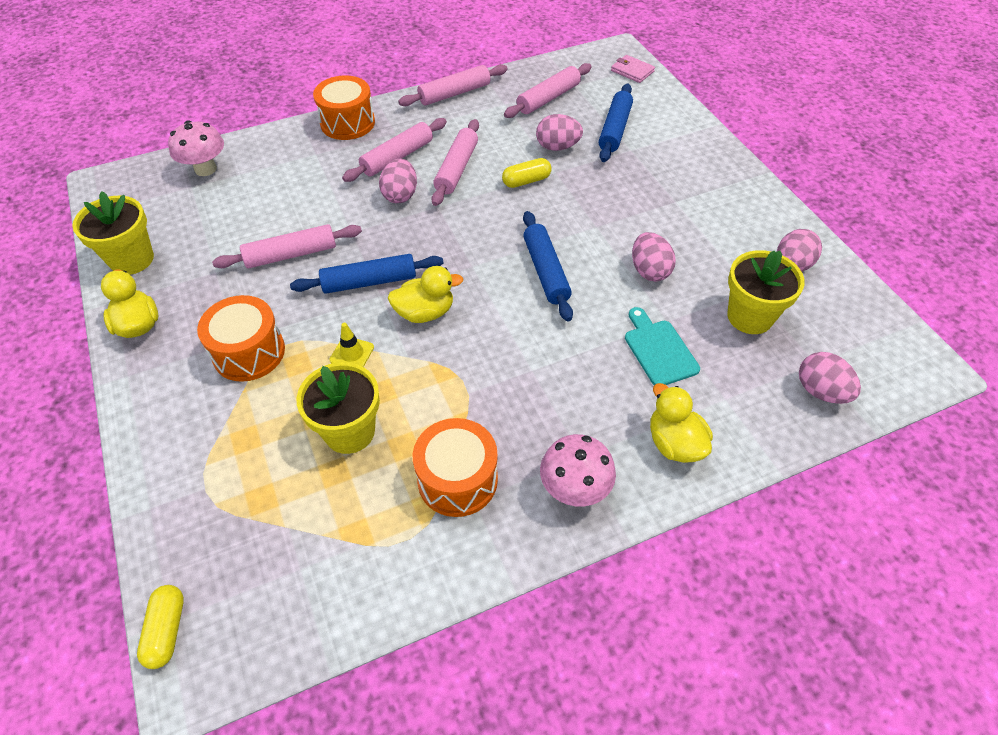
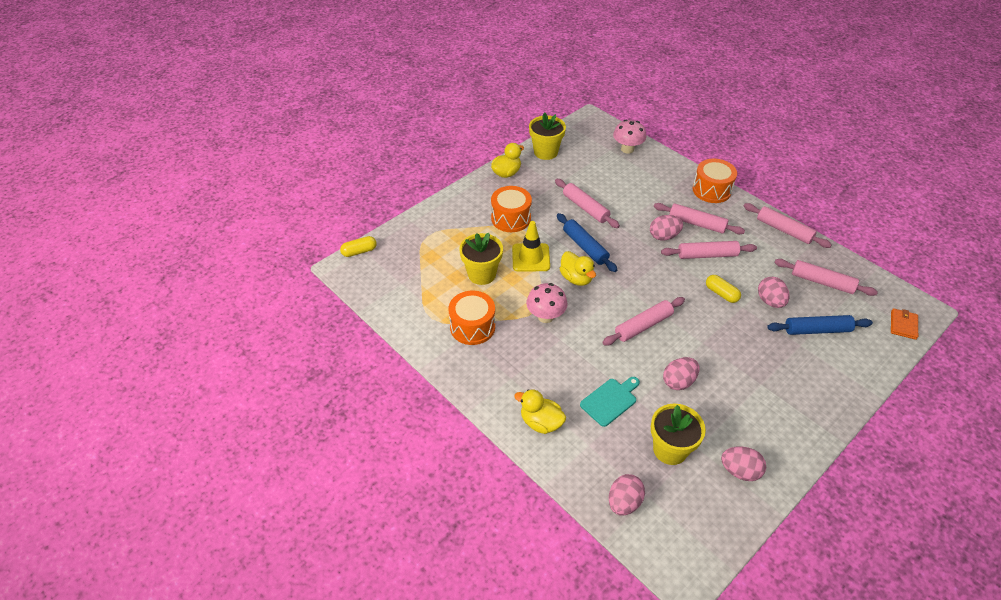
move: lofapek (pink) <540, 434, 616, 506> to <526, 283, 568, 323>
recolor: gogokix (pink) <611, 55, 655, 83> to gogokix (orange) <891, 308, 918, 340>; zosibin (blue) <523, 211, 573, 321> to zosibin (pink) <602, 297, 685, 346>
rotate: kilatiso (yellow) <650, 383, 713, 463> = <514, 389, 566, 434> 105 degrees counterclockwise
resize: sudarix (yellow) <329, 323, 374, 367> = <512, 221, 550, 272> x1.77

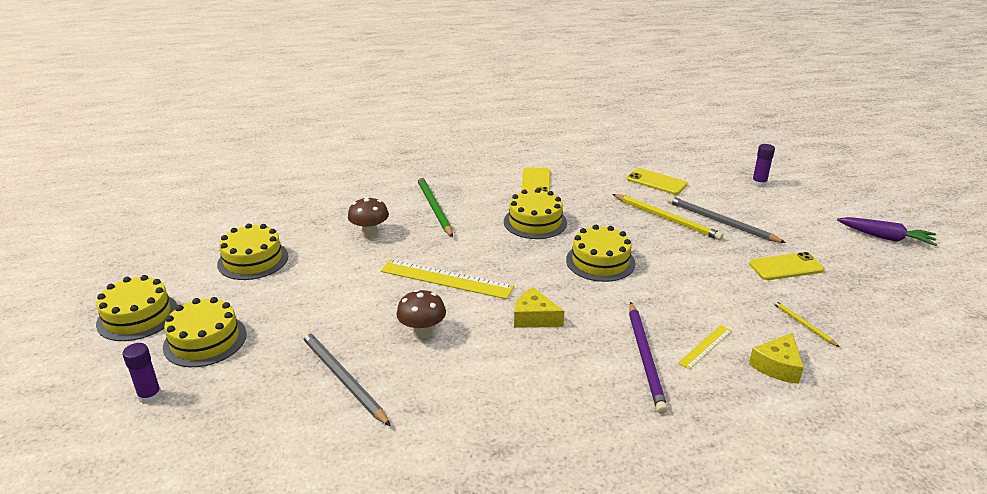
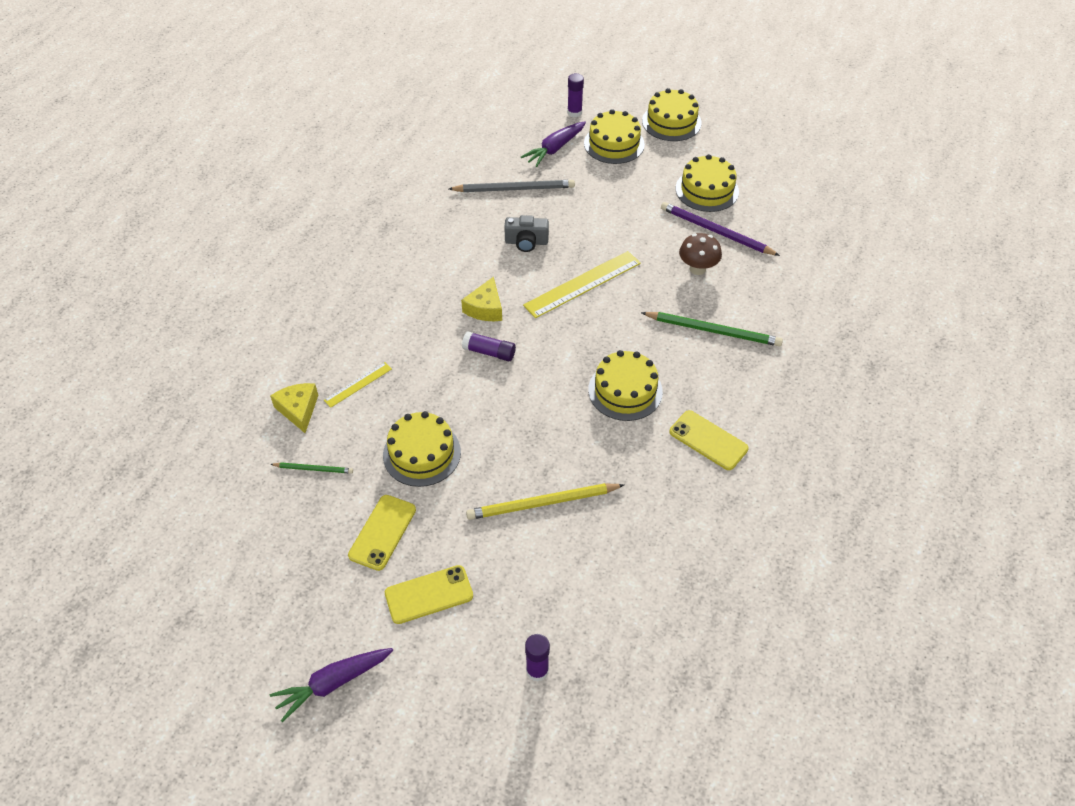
delete: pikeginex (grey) <667, 196, 786, 243>
insert: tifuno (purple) <521, 121, 586, 167>; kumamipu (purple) <462, 331, 516, 361>
move: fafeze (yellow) <626, 168, 688, 195> to <385, 565, 473, 624>; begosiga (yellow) <566, 225, 636, 282> to <383, 411, 461, 487>; pikeginex (purple) <629, 302, 668, 414> to <661, 202, 780, 256>
replace: lofapek (brown) <396, 289, 446, 339> to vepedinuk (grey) <504, 215, 549, 252>
recolor: pikeginex (yellow) <773, 300, 839, 347> to pikeginex (green) <270, 462, 353, 474>
rotate: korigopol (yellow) <514, 287, 565, 328> = <461, 277, 502, 321> 135 degrees clockwise; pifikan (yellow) <678, 325, 732, 370> = <324, 362, 392, 408> 60 degrees clockwise

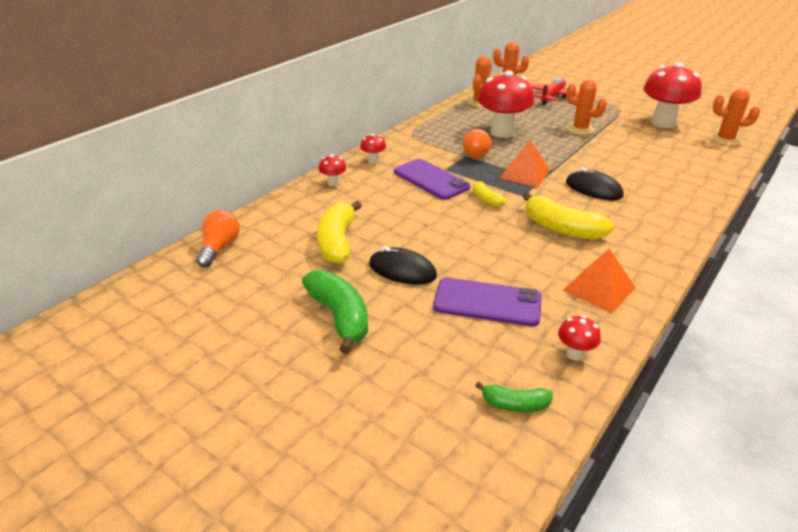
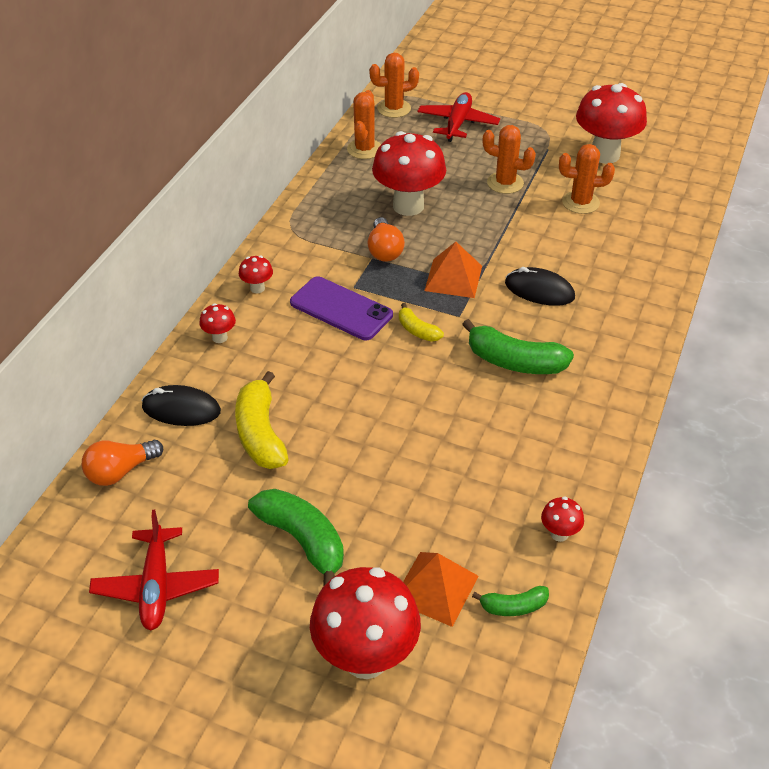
delete: fafeze (purple) <433, 278, 542, 326>
insert: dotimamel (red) <89, 510, 219, 630>; lofapek (red) <310, 567, 421, 679>
move: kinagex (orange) <710, 89, 760, 146> to <559, 144, 615, 214>; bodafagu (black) <369, 246, 437, 285> to <142, 385, 221, 426>; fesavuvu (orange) <563, 248, 636, 313> to <403, 552, 479, 627>
recolor: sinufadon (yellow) <523, 192, 615, 240> to sinufadon (green) <462, 319, 574, 374>
rotate: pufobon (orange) <196, 210, 240, 267> = <82, 440, 163, 486> 120 degrees counterclockwise

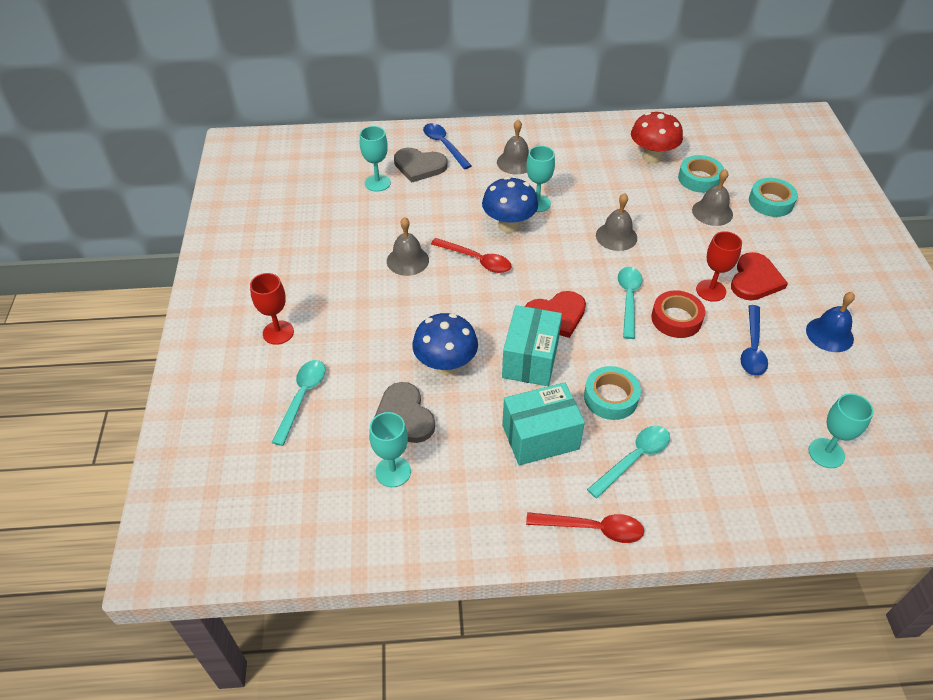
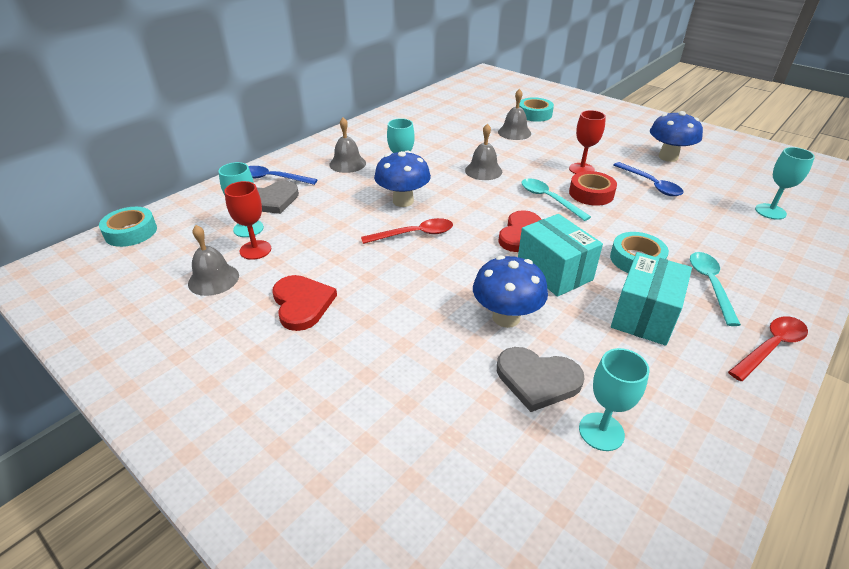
delete: lofapek (red) <631, 112, 683, 163>; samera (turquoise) <272, 360, 325, 446>
move: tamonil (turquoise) <678, 155, 724, 193> to <99, 207, 157, 247>; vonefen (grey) <387, 217, 429, 276> to <188, 225, 239, 296>; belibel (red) <731, 252, 788, 300> to <272, 275, 337, 331>; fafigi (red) <250, 273, 294, 345> to <224, 181, 271, 260>
replace: vonefen (blue) <806, 292, 855, 352> to lofapek (blue) <650, 111, 703, 162>

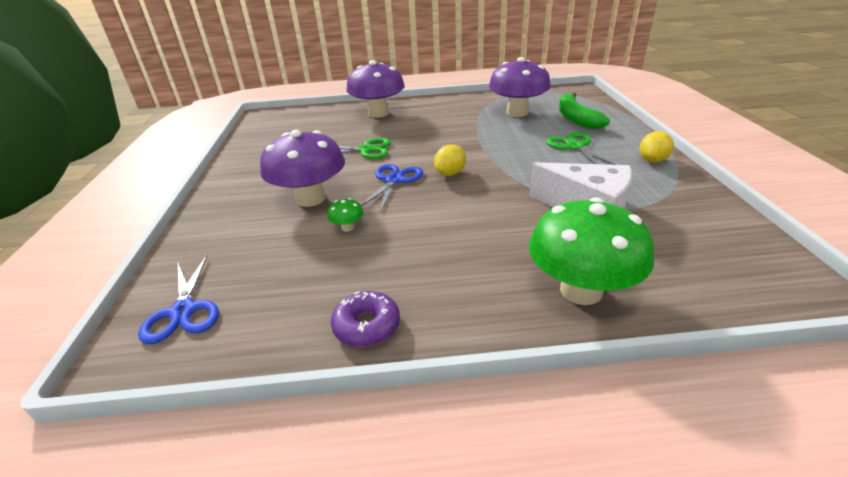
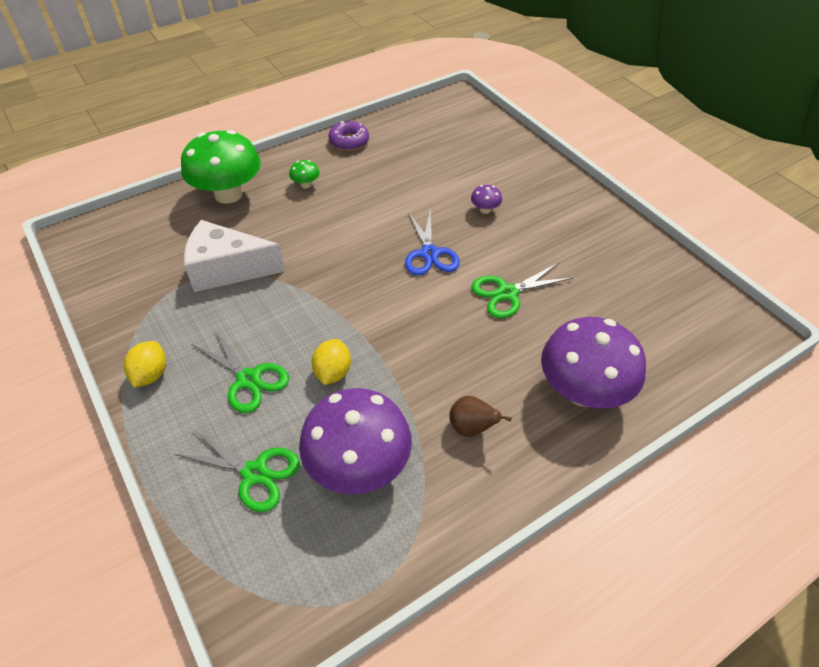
delete: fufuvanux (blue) <138, 254, 219, 344>
insert: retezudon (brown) <449, 396, 512, 437>
move: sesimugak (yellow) <434, 145, 466, 176> to <312, 339, 351, 385>; lofapek (green) <327, 198, 364, 232> to <289, 160, 320, 188>
replace: sinufadon (green) <559, 93, 610, 129> to fufuvanux (green) <175, 429, 300, 512>
resize: lofapek (purple) <260, 130, 345, 207> = <471, 185, 502, 214> x0.40

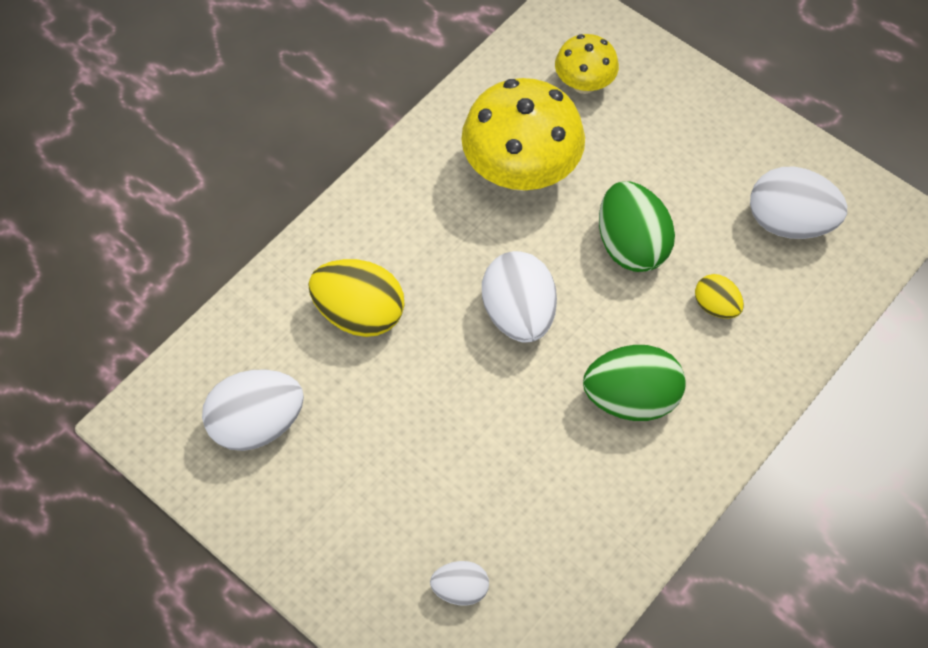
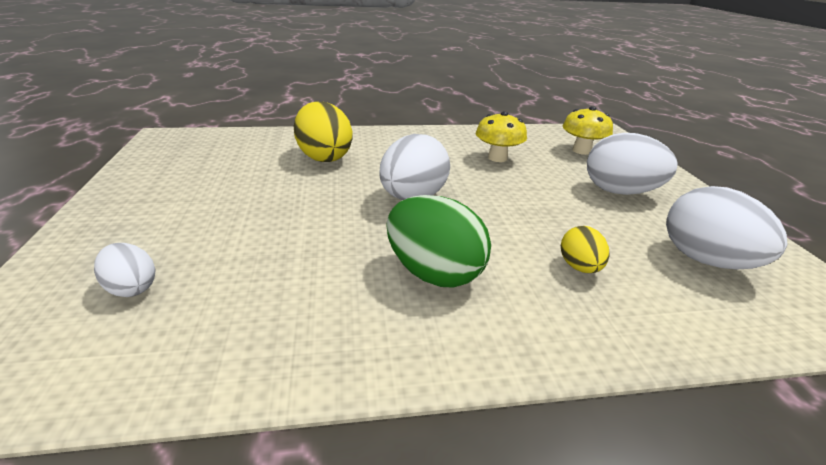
delete: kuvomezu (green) <599, 181, 675, 272>
move: kuvomezu (white) <202, 370, 304, 451> to <587, 133, 677, 195>
resize: lofapek (yellow) <461, 78, 585, 191> = <476, 111, 527, 162> x0.55

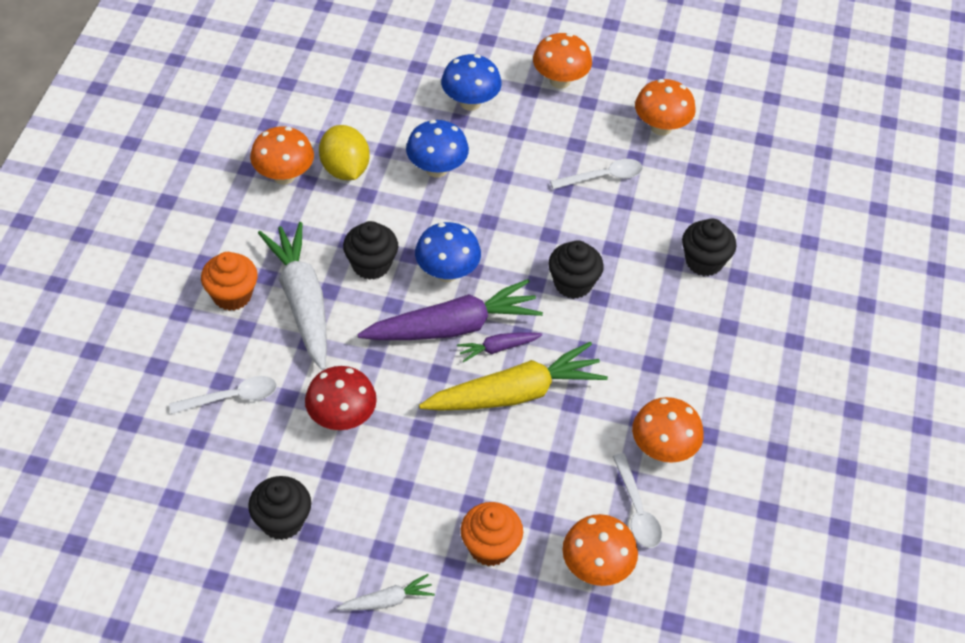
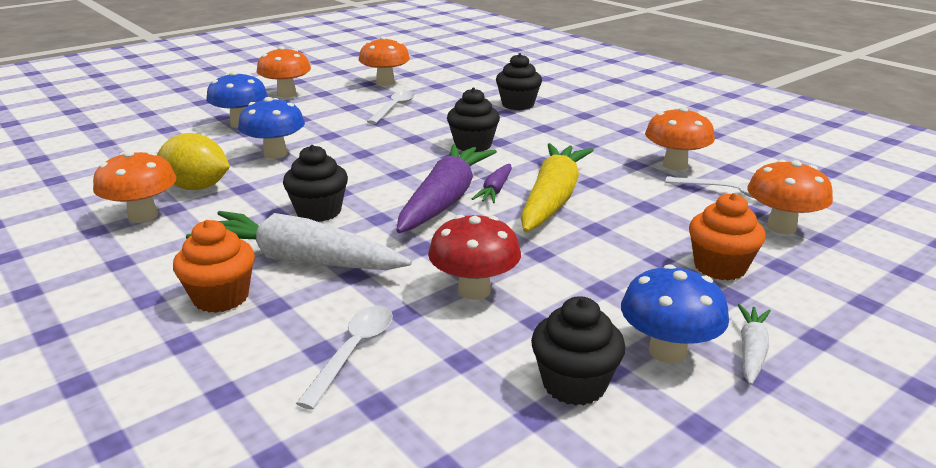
move: lofapek (blue) <415, 222, 481, 282> to <621, 264, 729, 364>

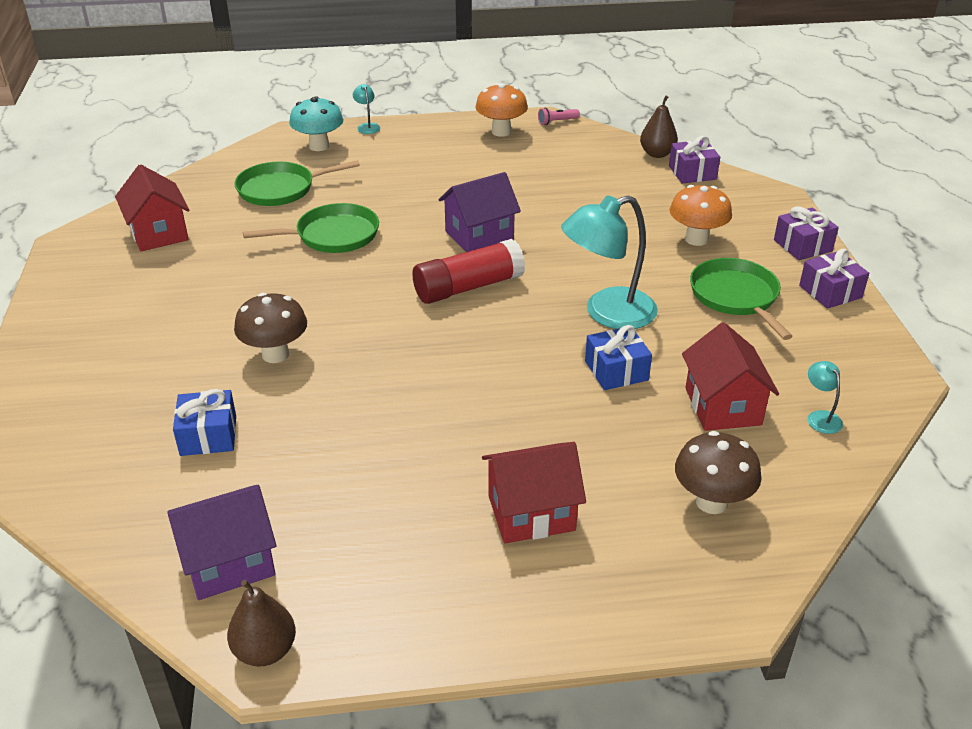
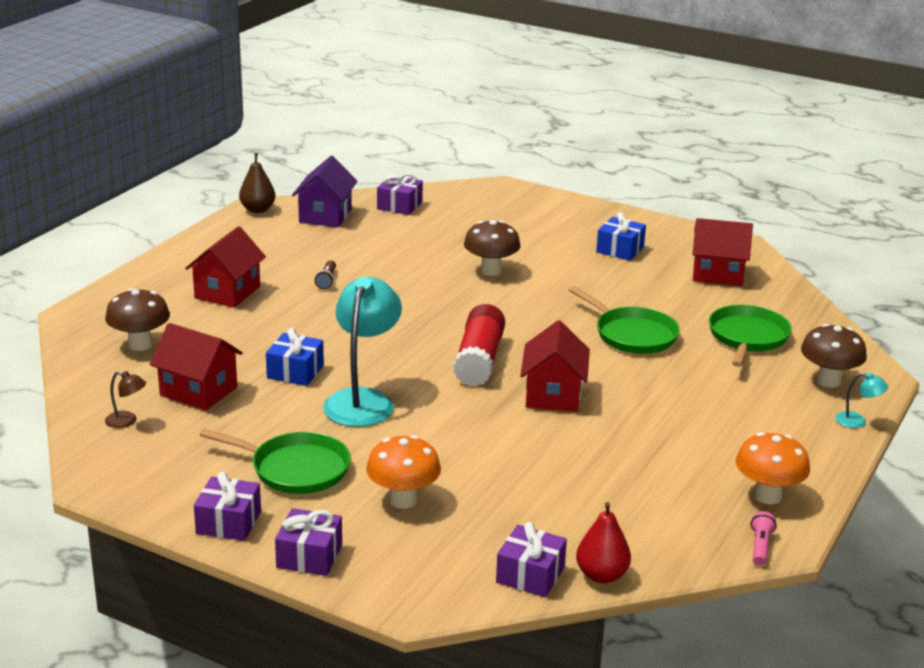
insert: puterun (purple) <377, 173, 423, 215>; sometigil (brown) <315, 260, 336, 290>
move: puterun (blue) <173, 389, 236, 456> to <596, 212, 646, 261>
recolor: retezudon (brown) <640, 95, 678, 158> to retezudon (red) <576, 502, 631, 583>; lofapek (turquoise) <289, 97, 344, 151> to lofapek (brown) <801, 324, 867, 388>; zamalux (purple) <439, 172, 521, 252> to zamalux (red) <520, 320, 590, 412>; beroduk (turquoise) <807, 361, 843, 434> to beroduk (brown) <105, 371, 146, 428>
rotate: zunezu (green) <243, 203, 379, 253> = <569, 286, 680, 354> 60 degrees counterclockwise

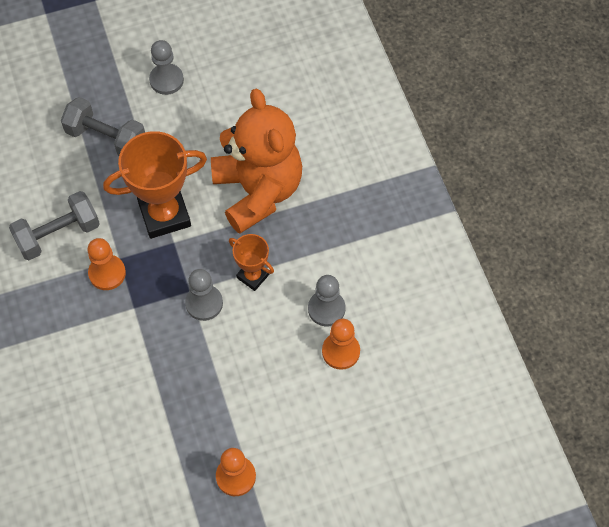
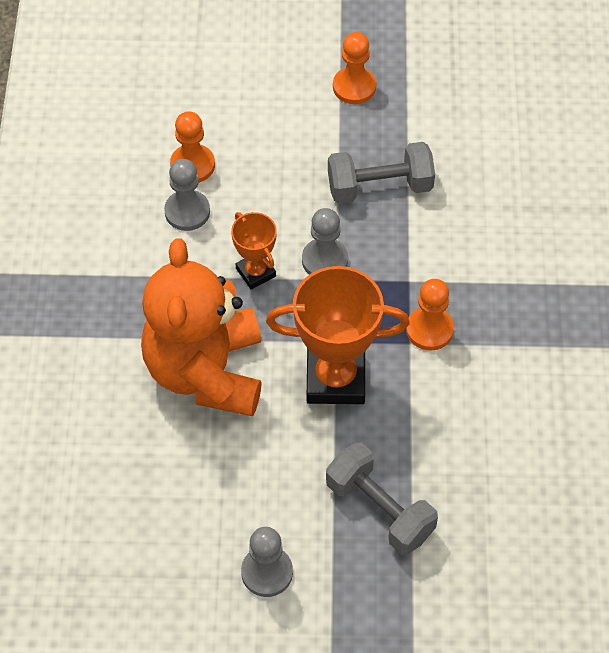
move: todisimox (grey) <9, 191, 100, 260> to <328, 142, 435, 204>

